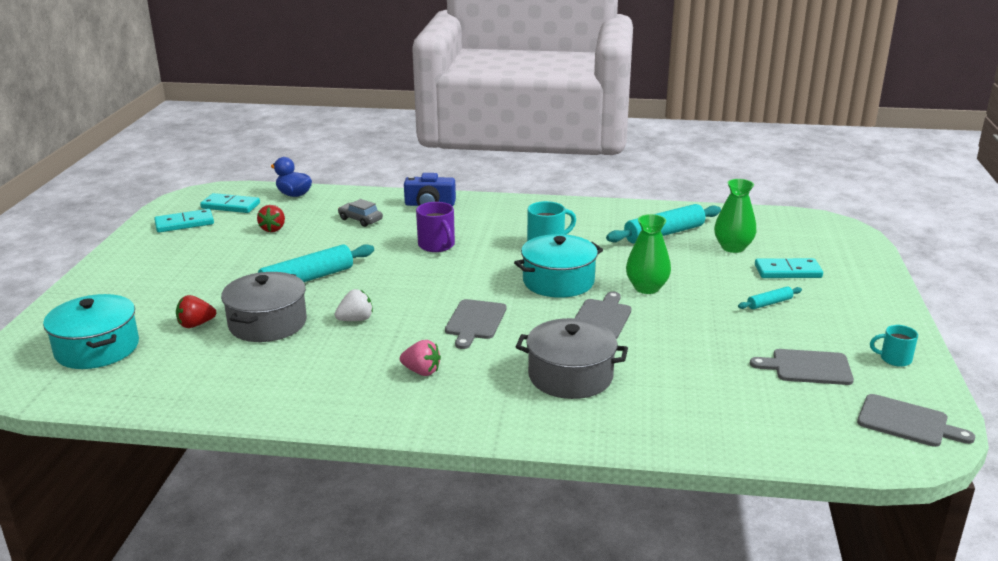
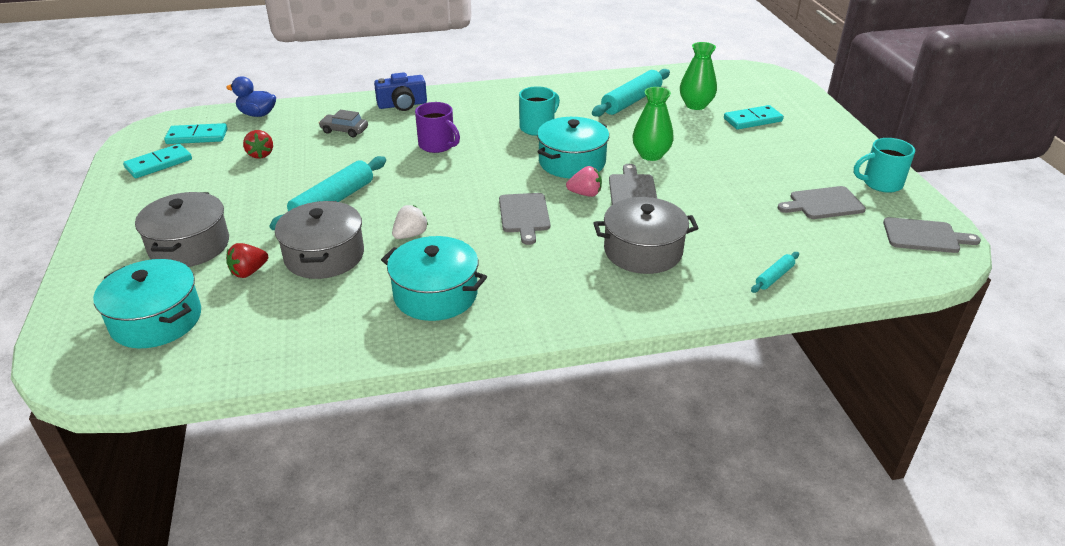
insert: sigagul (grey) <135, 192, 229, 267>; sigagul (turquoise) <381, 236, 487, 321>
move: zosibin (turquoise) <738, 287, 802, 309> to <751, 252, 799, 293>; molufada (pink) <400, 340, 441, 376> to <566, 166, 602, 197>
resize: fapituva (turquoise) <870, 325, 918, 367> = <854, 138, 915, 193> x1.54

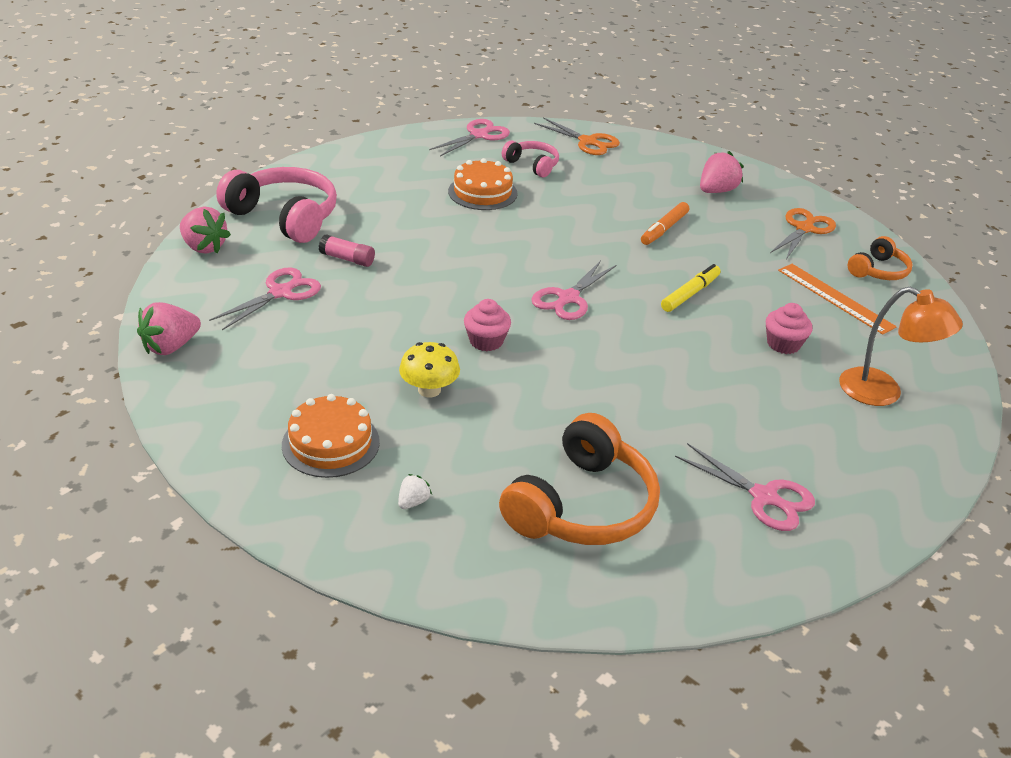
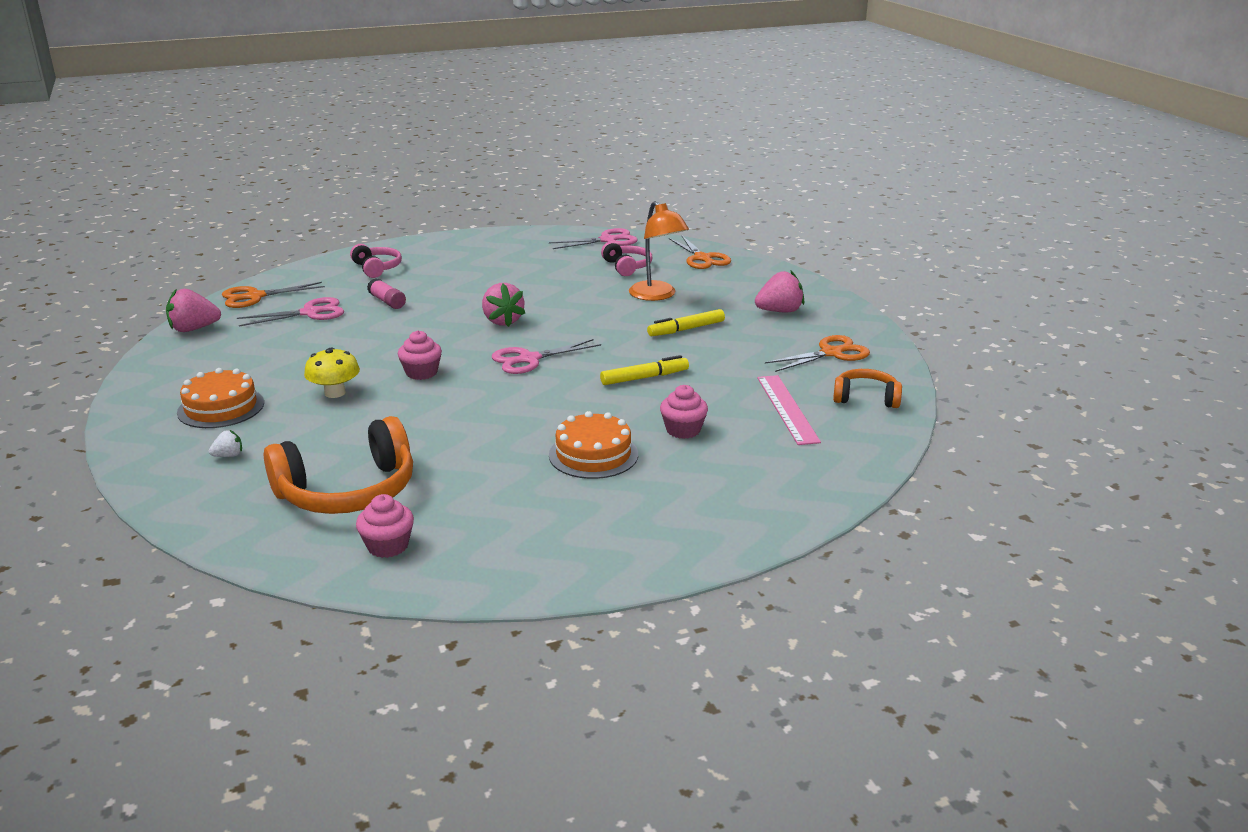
delete: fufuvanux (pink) <675, 443, 815, 531>
insert: fufuvanux (orange) <222, 282, 325, 308>; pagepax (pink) <356, 494, 414, 558>
move: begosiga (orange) <448, 158, 518, 210> to <549, 411, 638, 479>; molufada (pink) <180, 207, 231, 254> to <482, 283, 525, 327>; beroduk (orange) <839, 287, 963, 406> to <629, 201, 689, 301>
recolor: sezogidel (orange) <641, 202, 689, 245> to sezogidel (yellow) <647, 309, 725, 336>; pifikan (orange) <778, 264, 897, 335> to pifikan (pink) <757, 375, 821, 445>
rotate: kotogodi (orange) <848, 236, 913, 280> = <833, 369, 902, 408> 150 degrees counterclockwise
resize: kotogodi (pink) <216, 167, 337, 243> = <350, 244, 402, 278> x0.55

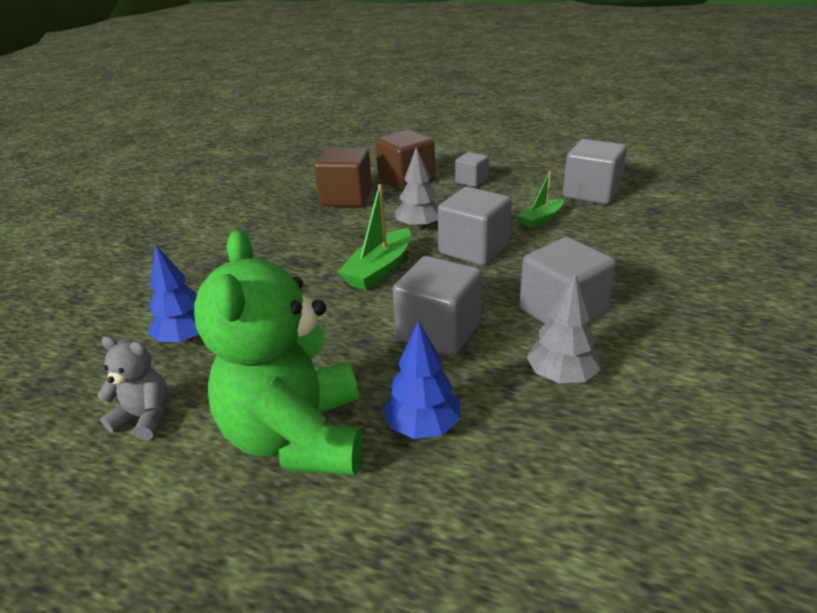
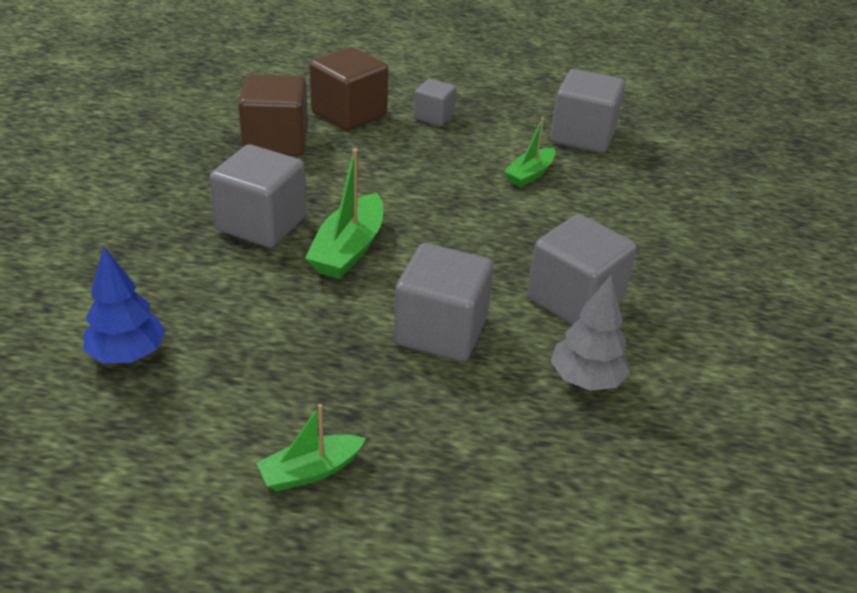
delete: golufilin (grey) <395, 147, 438, 230>; golufilin (blue) <383, 321, 460, 439>; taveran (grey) <97, 336, 168, 440>
move: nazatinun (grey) <438, 187, 512, 266> to <210, 144, 307, 248>
replace: taveran (green) <194, 230, 363, 475> to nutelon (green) <256, 404, 366, 491>

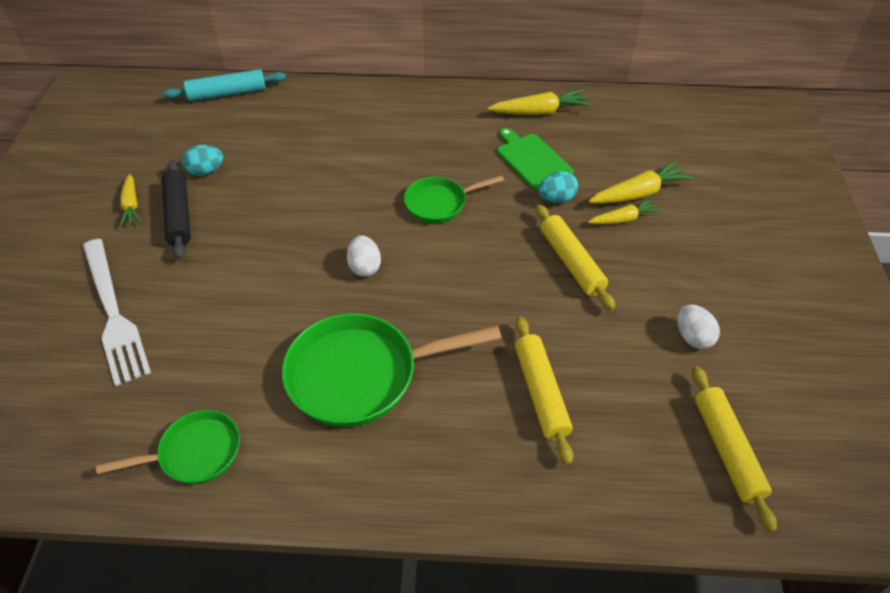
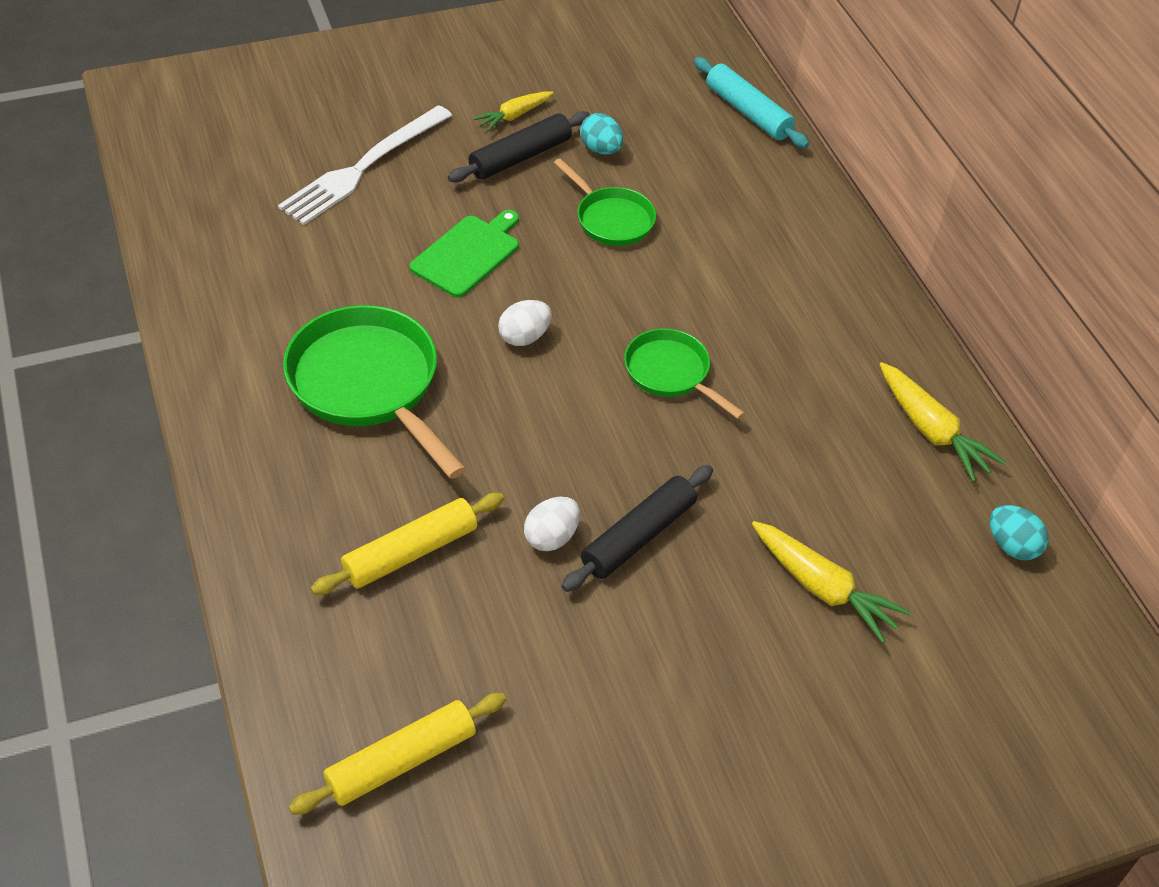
delete: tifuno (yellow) <588, 199, 662, 224>
move: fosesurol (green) <497, 128, 574, 190> to <410, 210, 519, 297>; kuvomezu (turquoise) <538, 171, 578, 203> to <990, 505, 1049, 560>; kuvomezu (white) <677, 304, 720, 349> to <524, 497, 580, 551>; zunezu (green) <96, 410, 240, 484> to <554, 158, 656, 246>
recolor: zosibin (yellow) <536, 204, 615, 310> to zosibin (black) <562, 465, 713, 592>

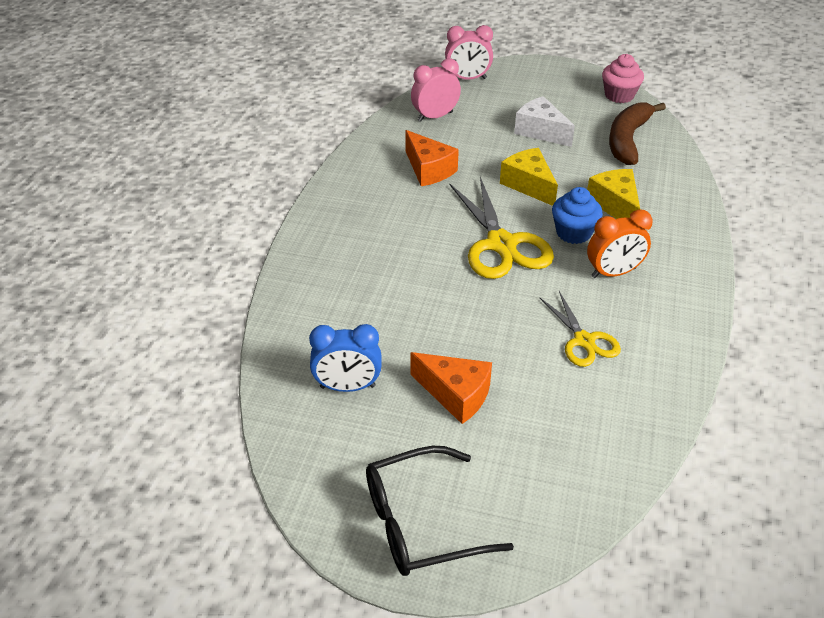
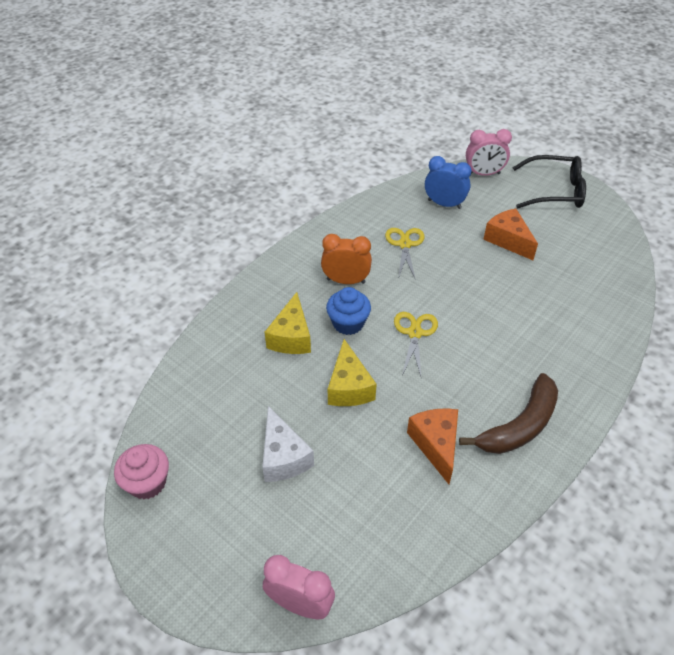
move: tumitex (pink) <411, 58, 461, 122> to <466, 129, 512, 176>; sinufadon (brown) <609, 102, 666, 165> to <459, 373, 558, 454>; tumitex (blue) <309, 324, 381, 392> to <425, 156, 472, 209>
resize: fufuvanux (yellow) <450, 177, 554, 279> = <394, 312, 438, 376> x0.59

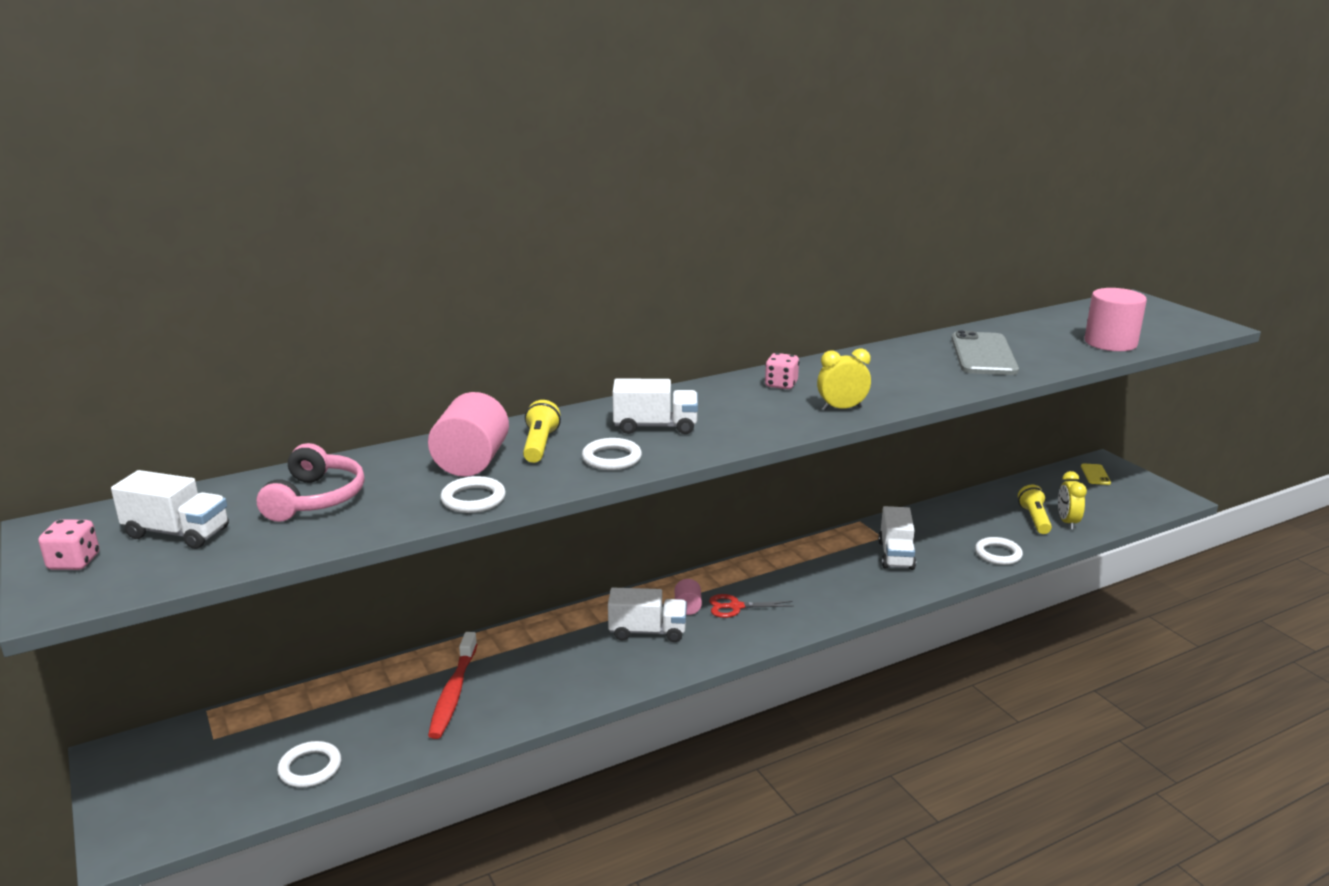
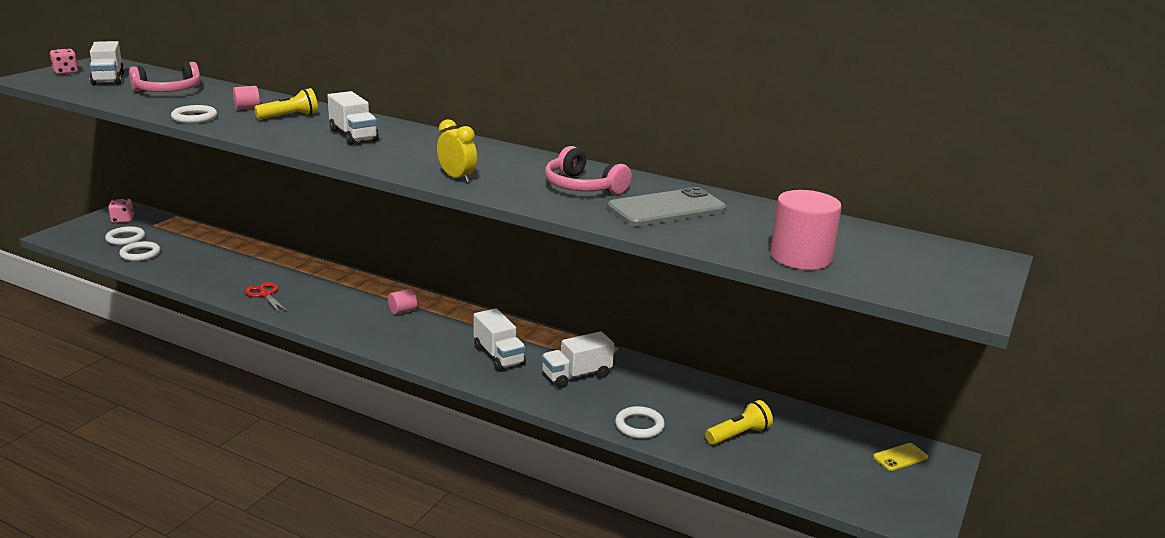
delete: tumitex (yellow) <1058, 471, 1087, 530>; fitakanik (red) <428, 632, 477, 739>
insert: kotogodi (pink) <545, 146, 632, 194>
move: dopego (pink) <765, 353, 799, 389> to <108, 199, 134, 223>; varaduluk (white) <582, 438, 642, 470> to <105, 226, 145, 245>; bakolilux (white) <608, 588, 687, 642> to <474, 308, 526, 371>; fufuvanux (red) <709, 594, 794, 618> to <245, 282, 288, 312>
resize: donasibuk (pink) <428, 392, 509, 477> = <233, 86, 260, 110> x0.50

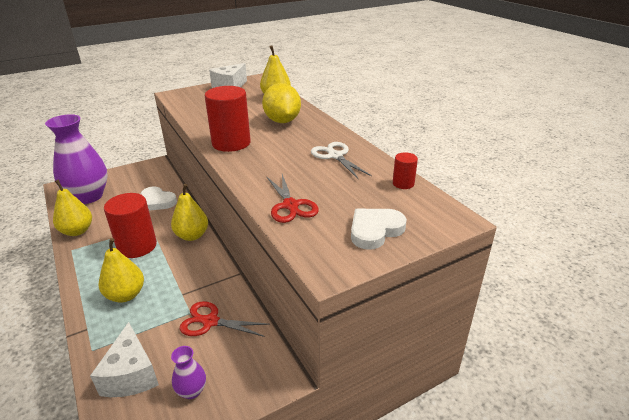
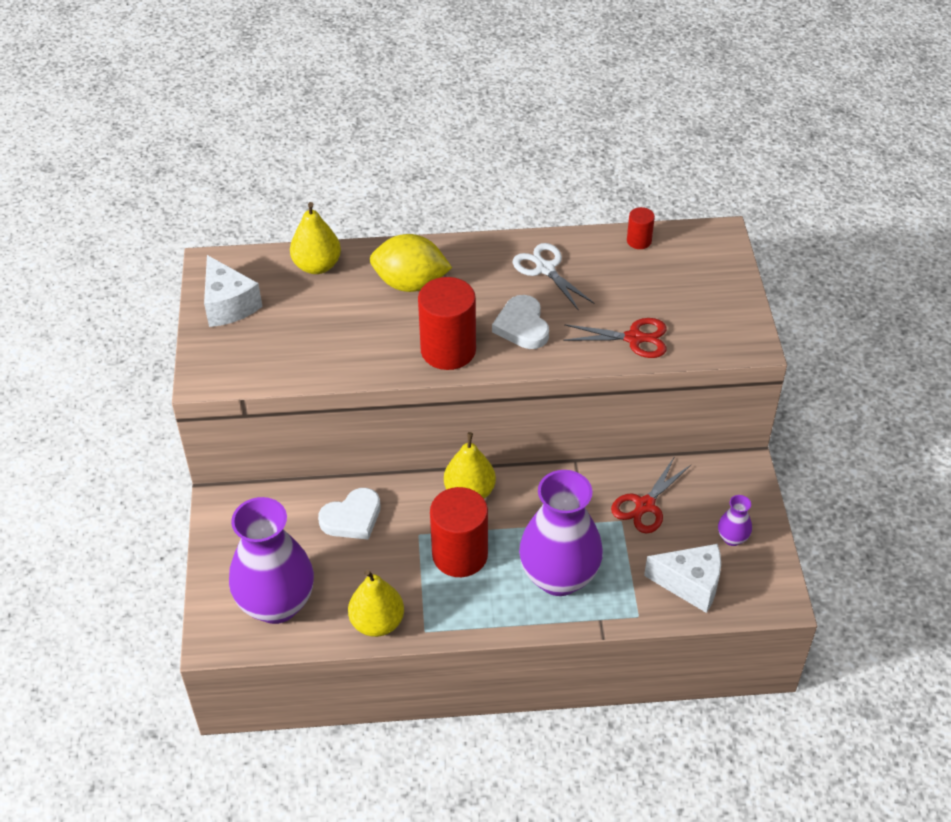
move: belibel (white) <351, 209, 407, 250> to <492, 295, 549, 349>
replace: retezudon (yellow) <99, 238, 144, 303> to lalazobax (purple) <519, 470, 603, 596>
rotate: fufuvanux (white) <311, 142, 372, 179> = <512, 243, 594, 311> 60 degrees clockwise

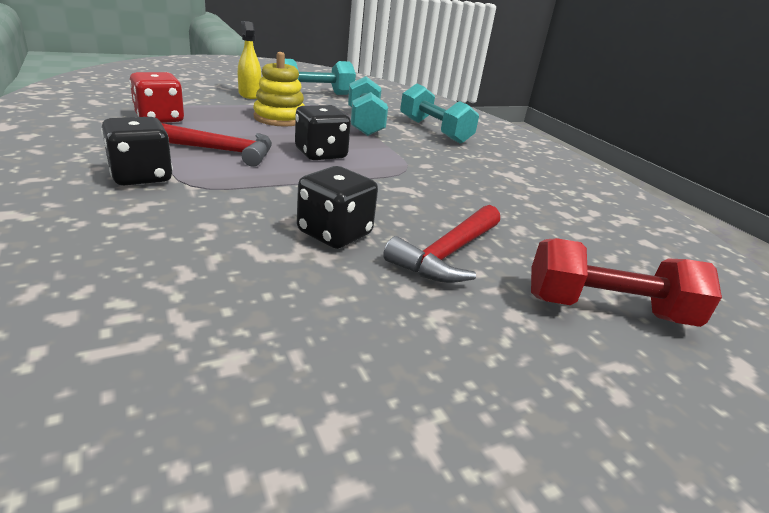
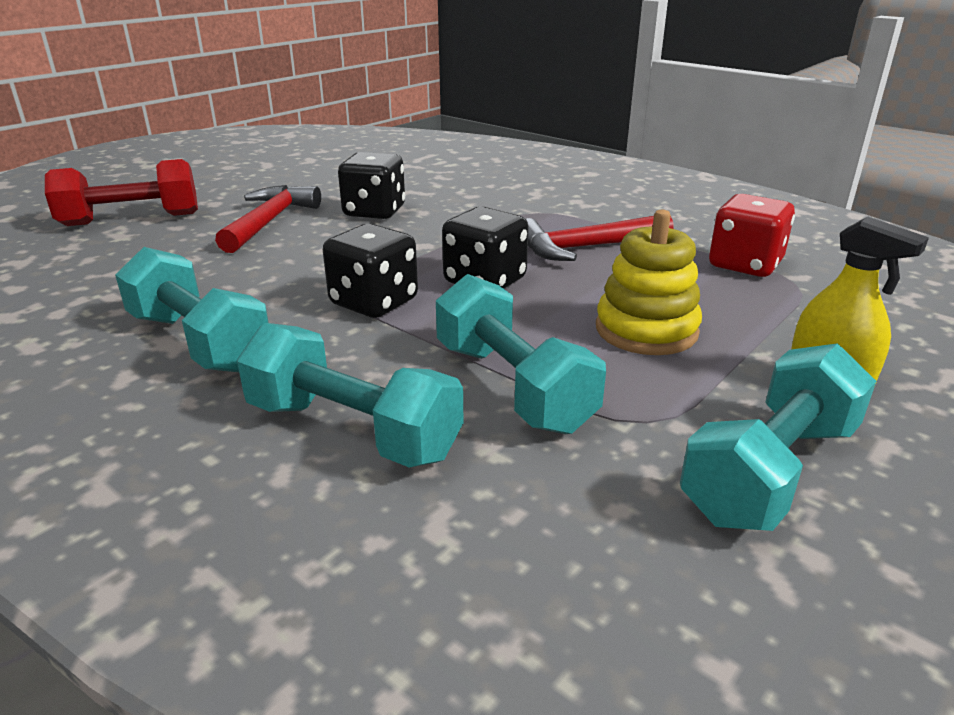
insert: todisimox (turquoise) <115, 247, 269, 372>
move: dopego (black) <101, 117, 173, 185> to <323, 224, 418, 318>

